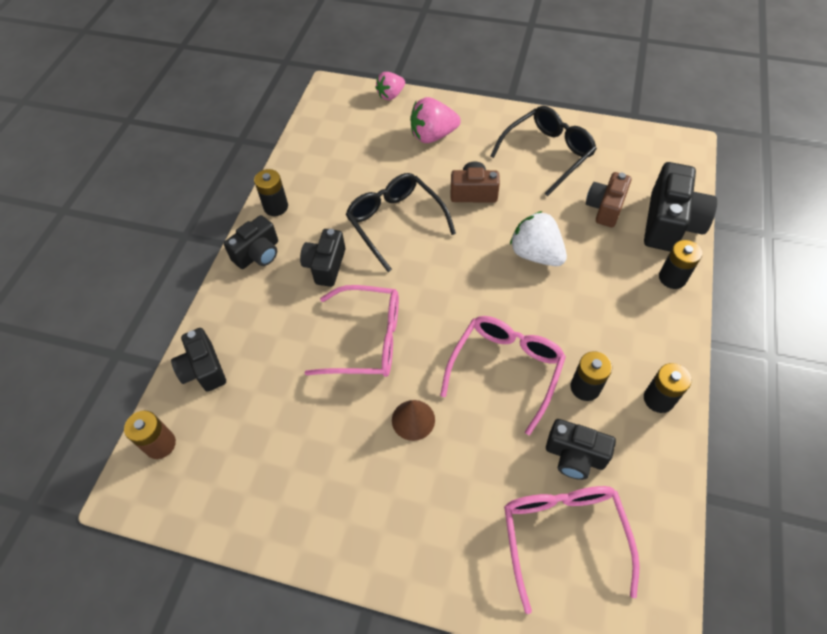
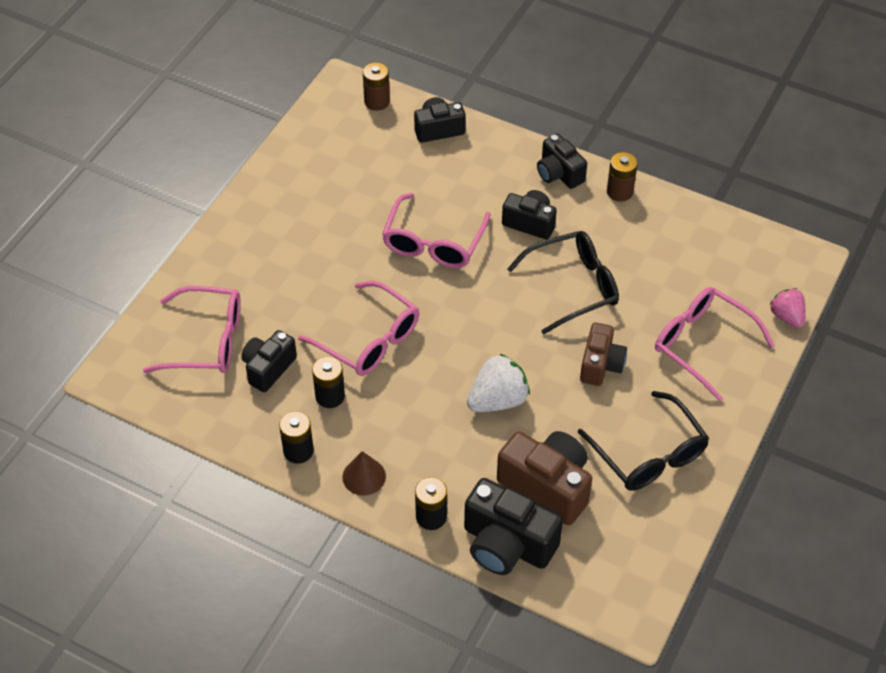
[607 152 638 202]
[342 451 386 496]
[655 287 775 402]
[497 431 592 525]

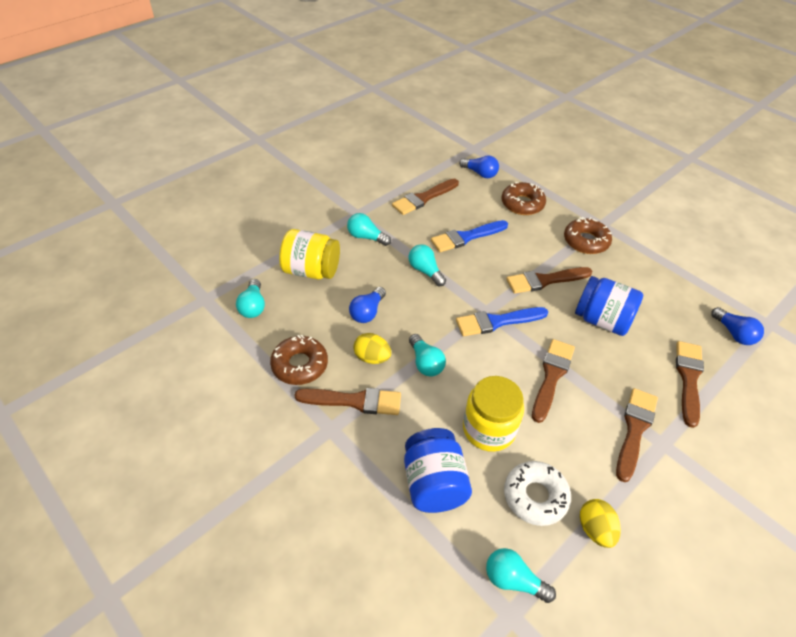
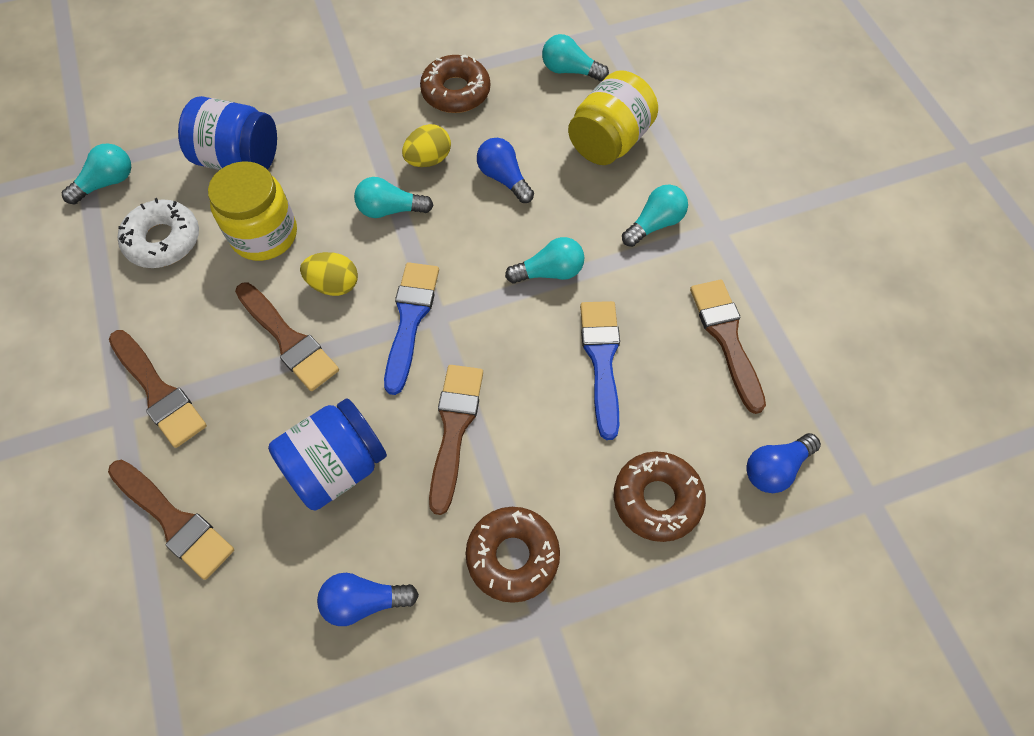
[294 388 401 415] (first image)
[300 252 358 296]
[317 573 419 626]

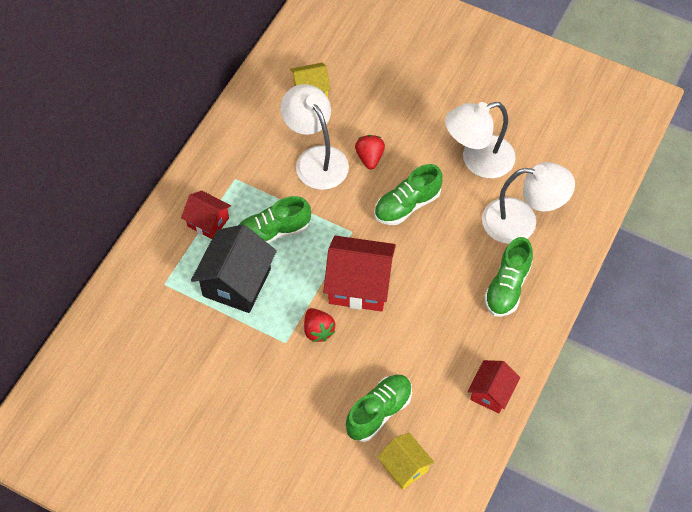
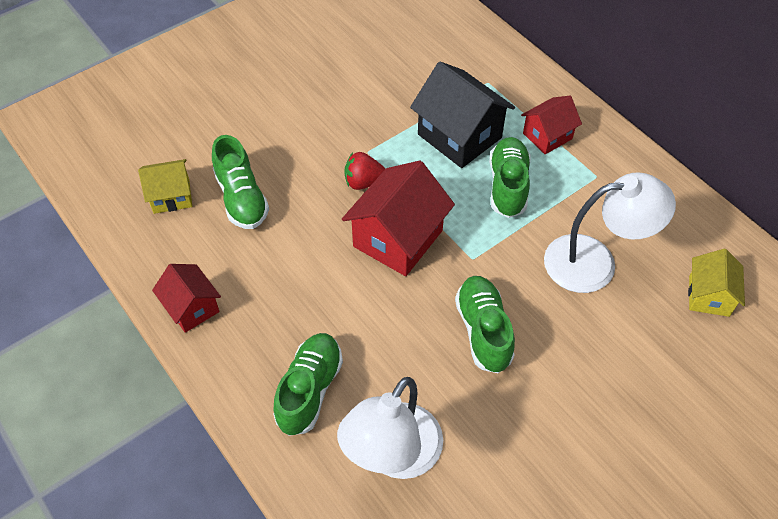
[355 135 385 170] (first image)
[445 102 516 178] (first image)
[273 333 343 436]

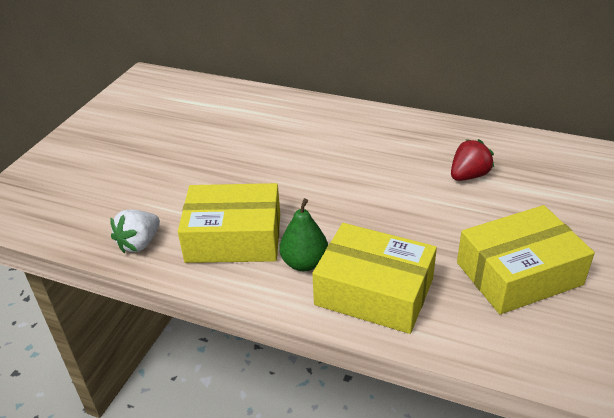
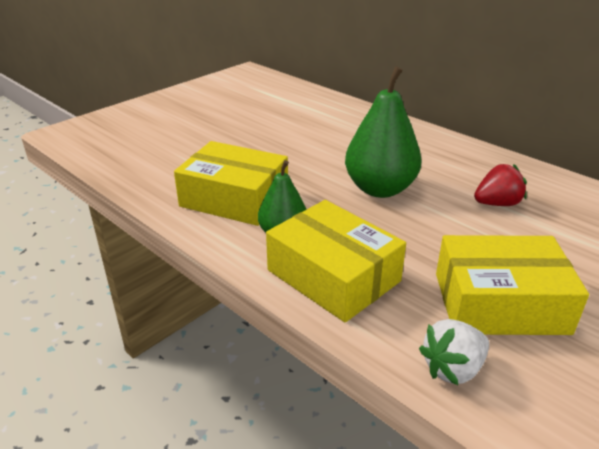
[419 319 489 385]
[345 66 422 198]

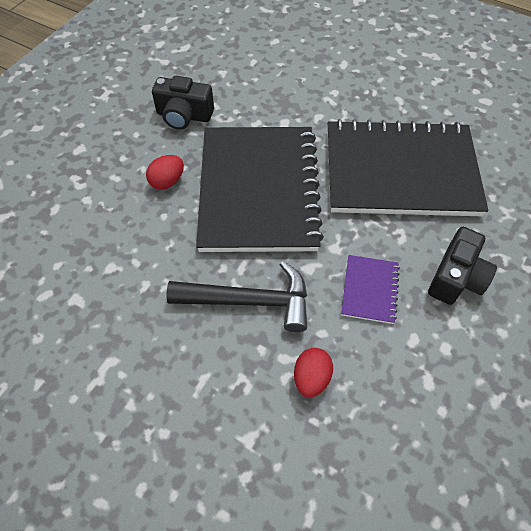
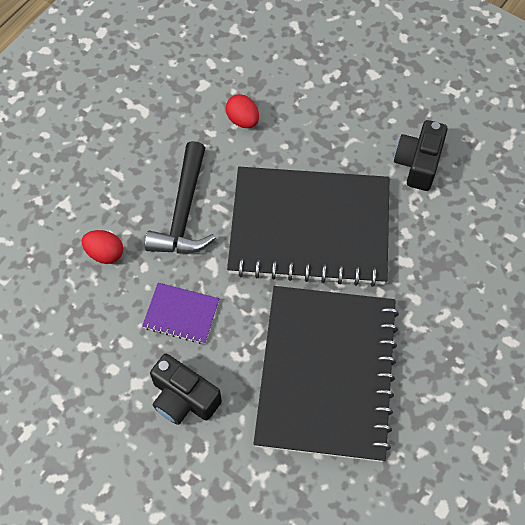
[226 94 259 128]

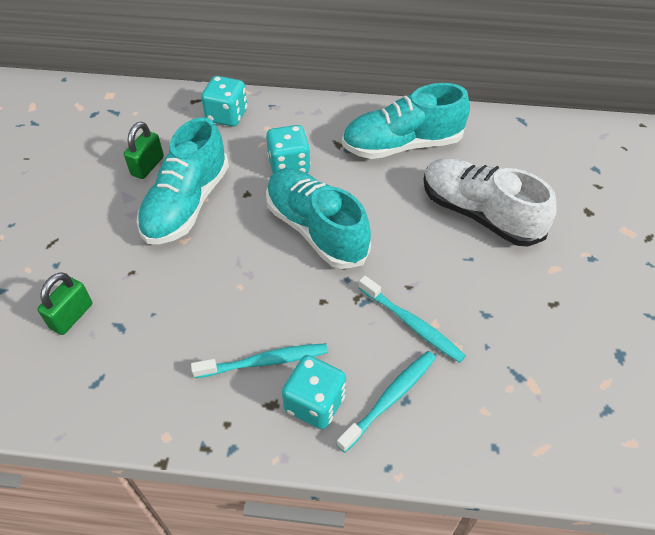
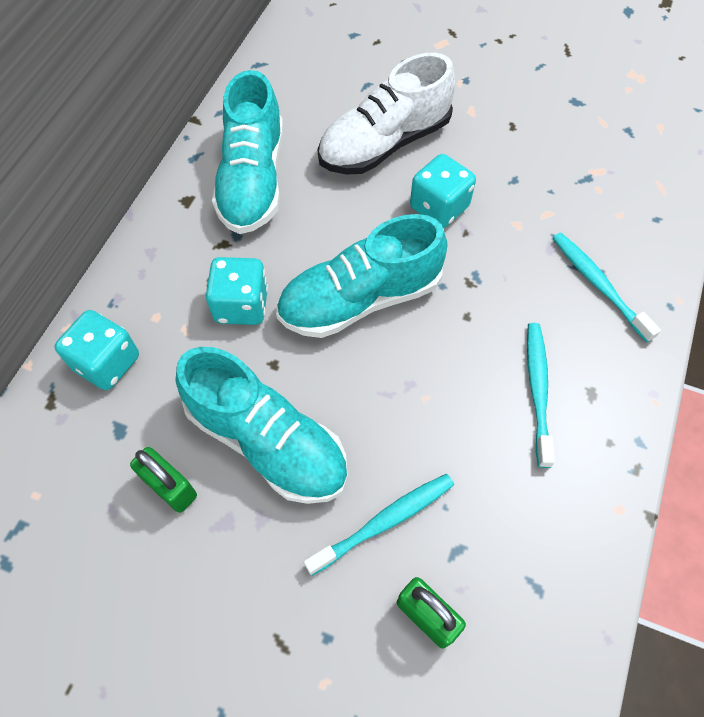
[410 154 476 228]
[304 474 454 576]

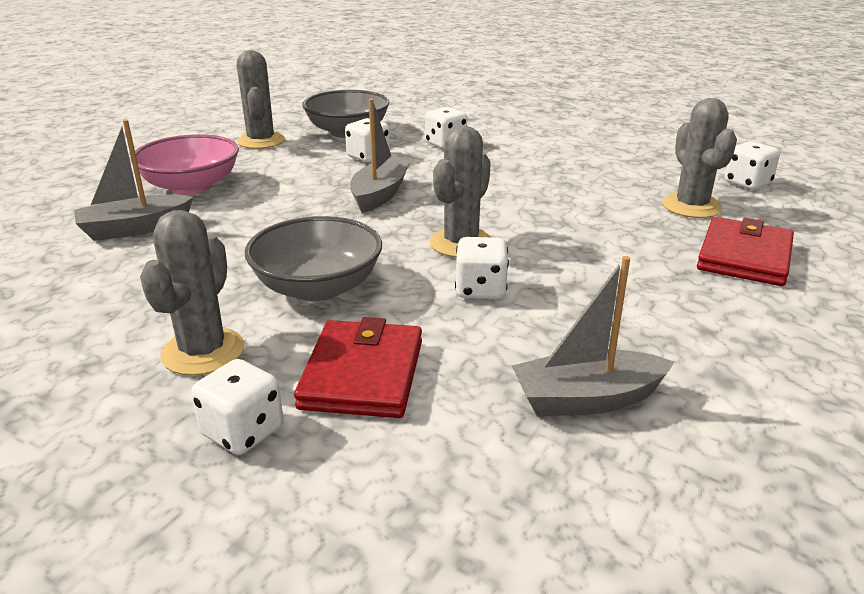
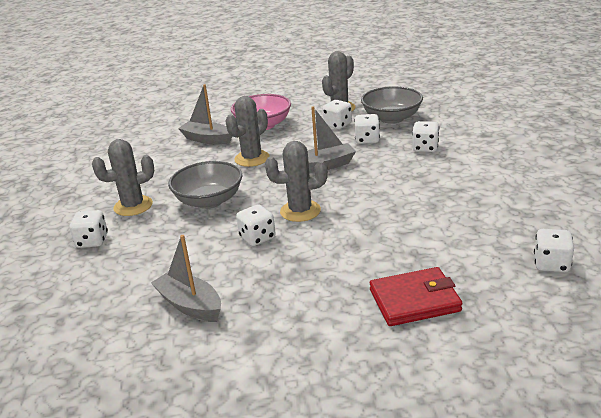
[294 317 422 418] (first image)
[225 96 270 167]
[323 100 352 129]

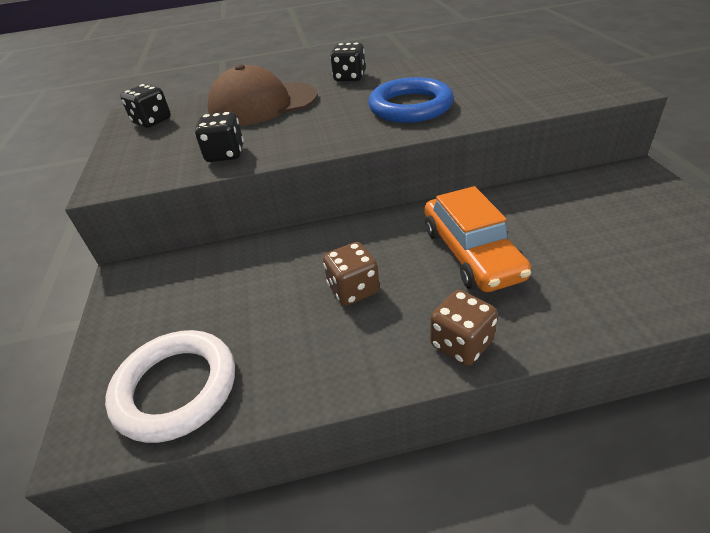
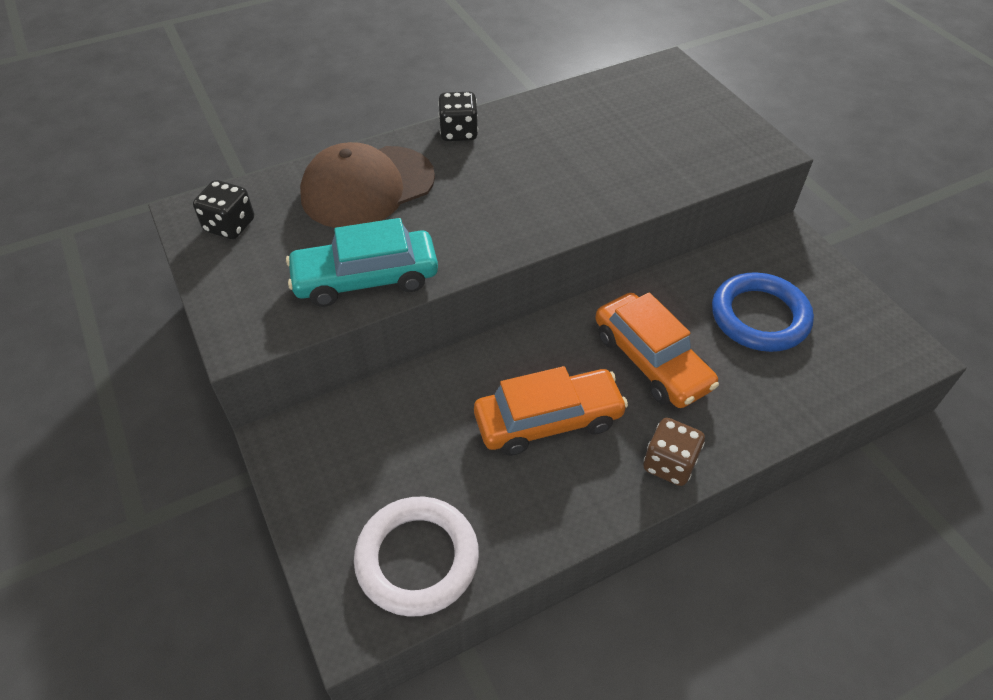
[286 218 438 307]
[474 366 628 456]
[712 272 814 352]

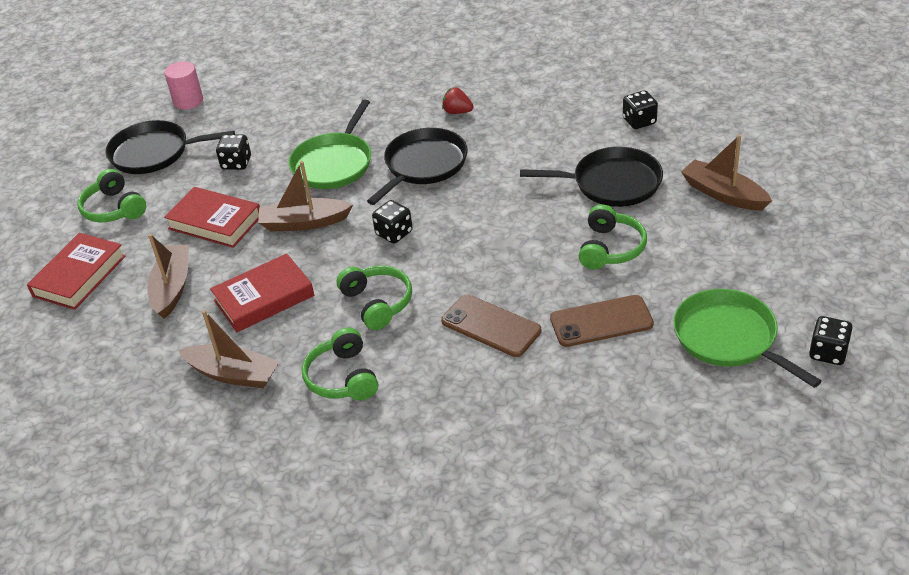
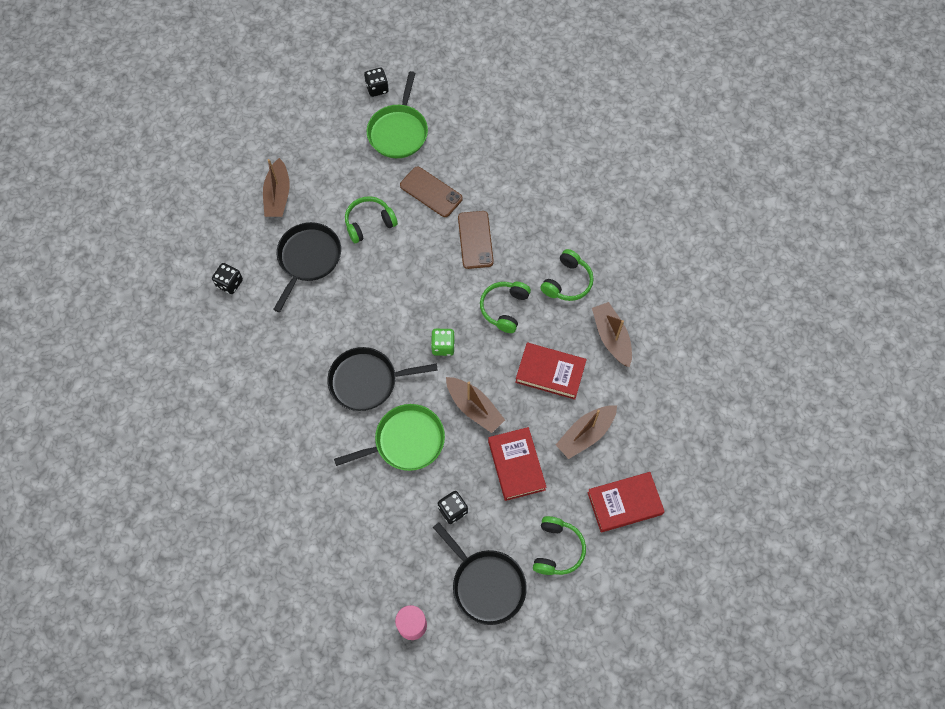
[431 329 455 356]
[442 87 474 114] (first image)
[273 222 341 312]

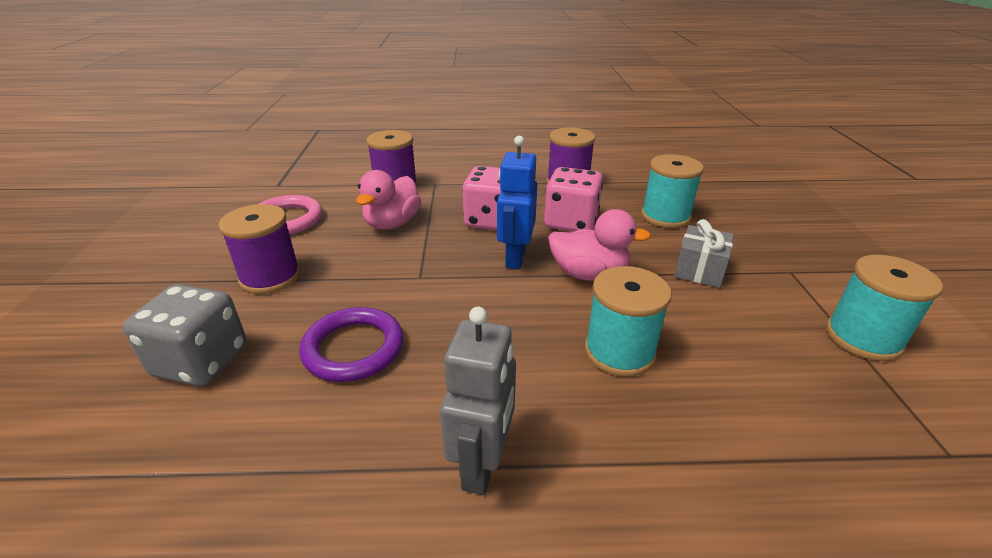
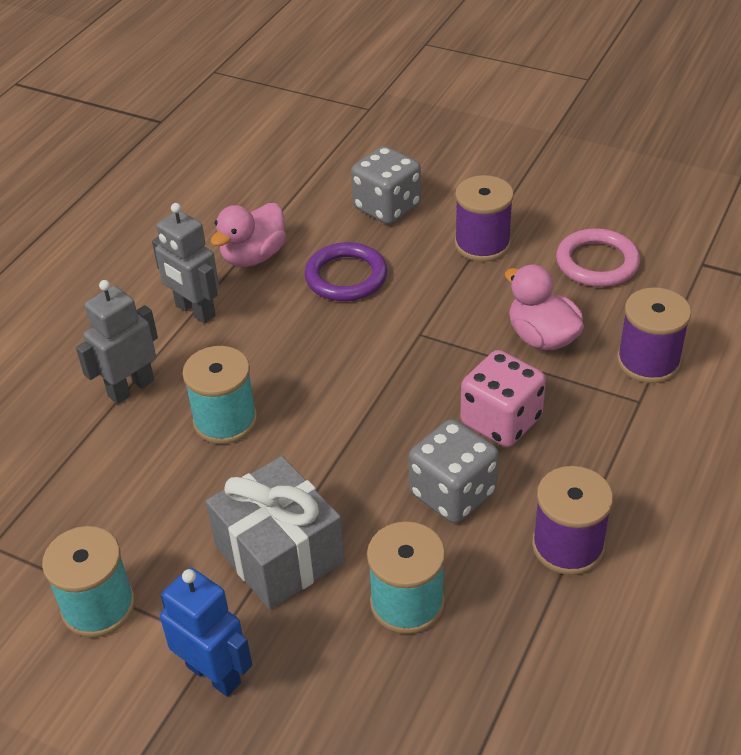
[160 568 252 697]
[409 419 499 523]
[211 203 286 267]
[206 456 345 610]
[76 280 158 404]

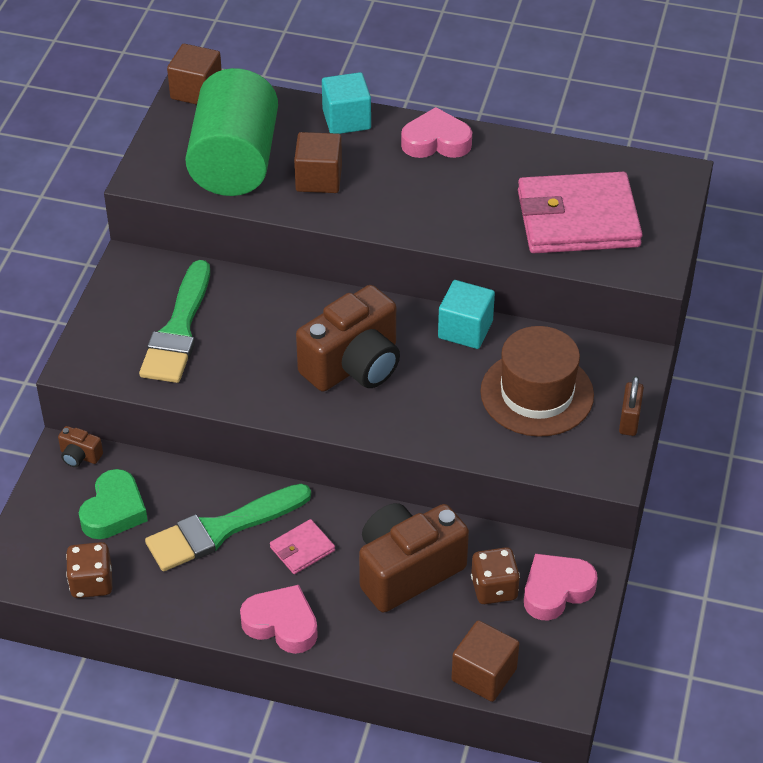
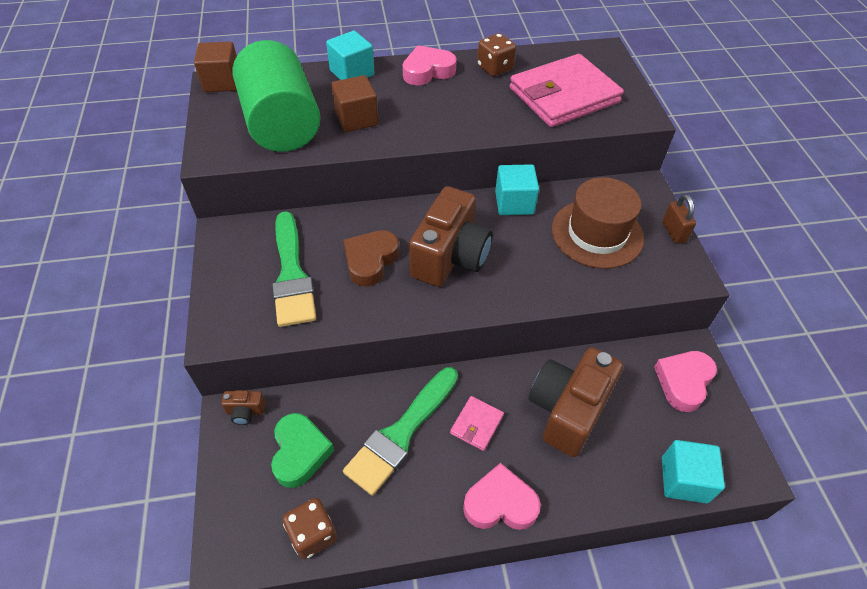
[662 440 725 503]
[477 33 516 77]
[344 230 399 287]

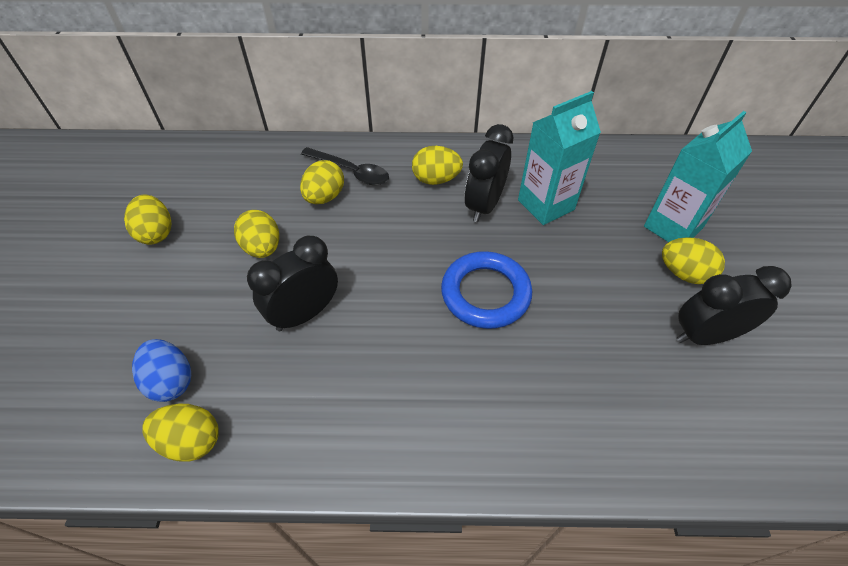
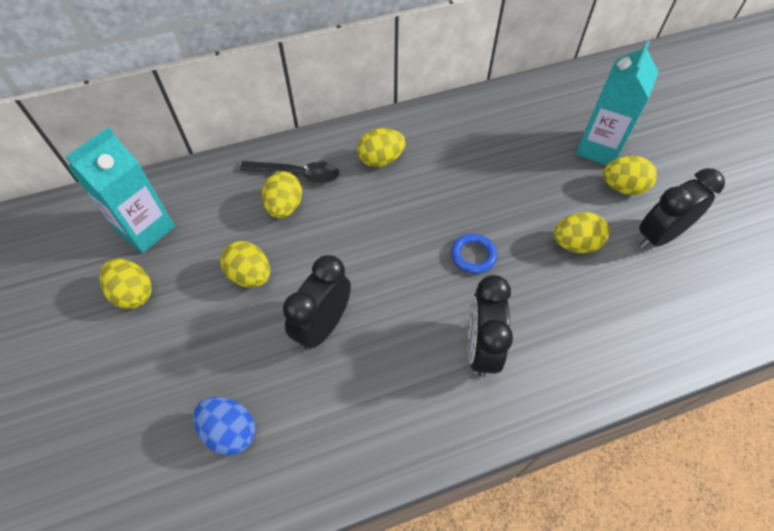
[554 212 609 253]
[451 233 497 274]
[468 275 513 378]
[65 127 175 253]

